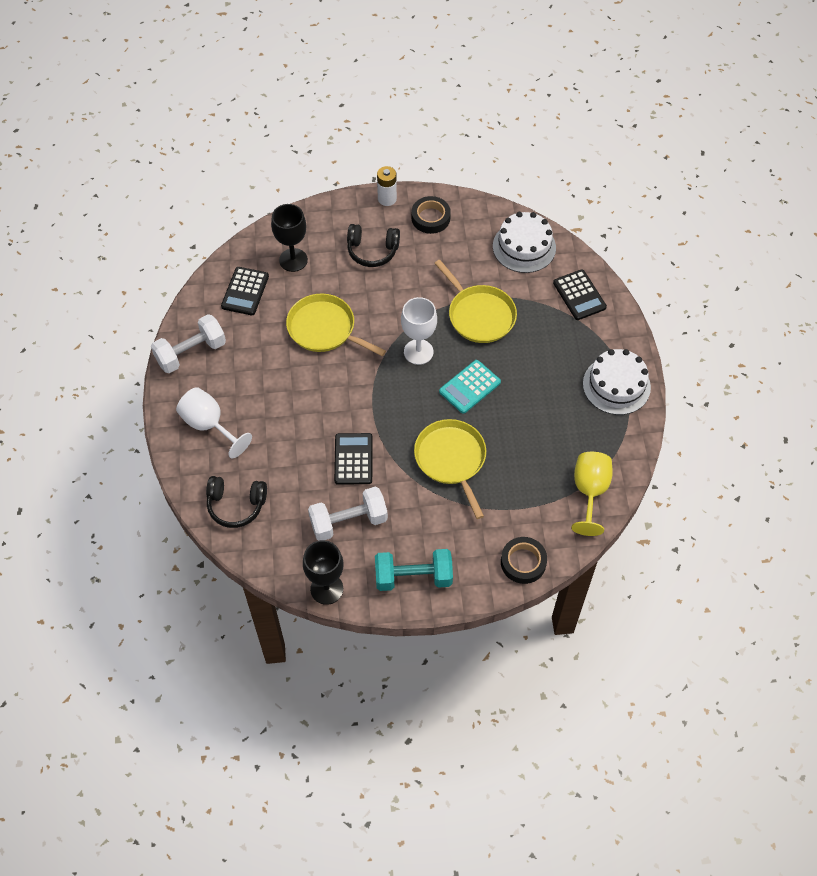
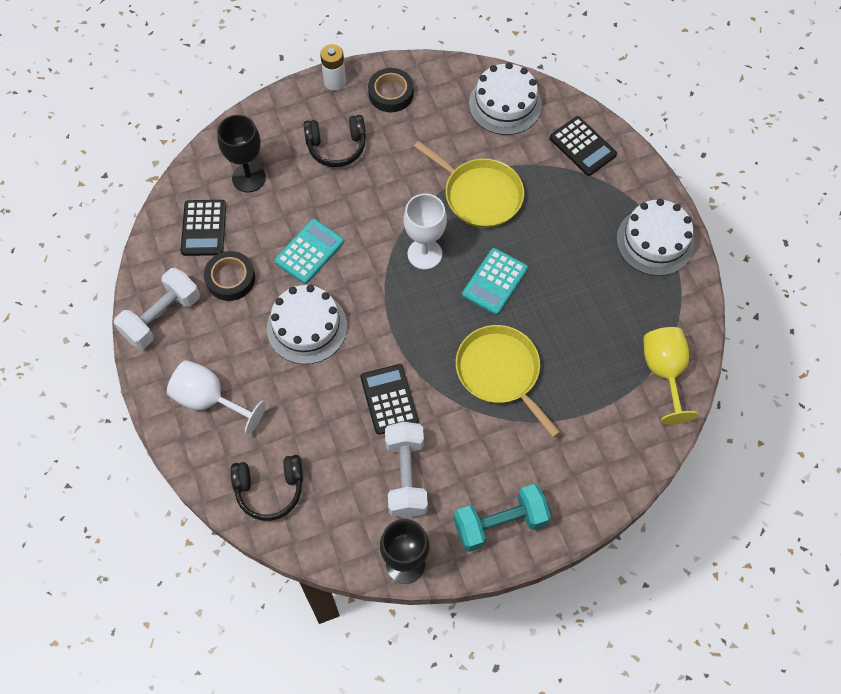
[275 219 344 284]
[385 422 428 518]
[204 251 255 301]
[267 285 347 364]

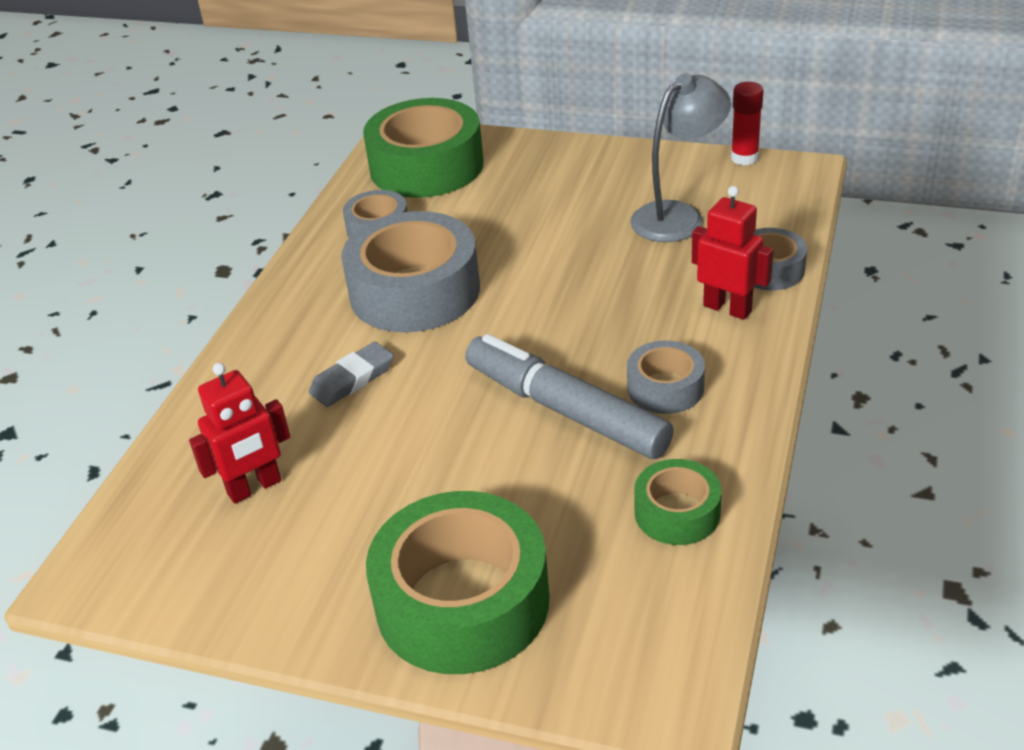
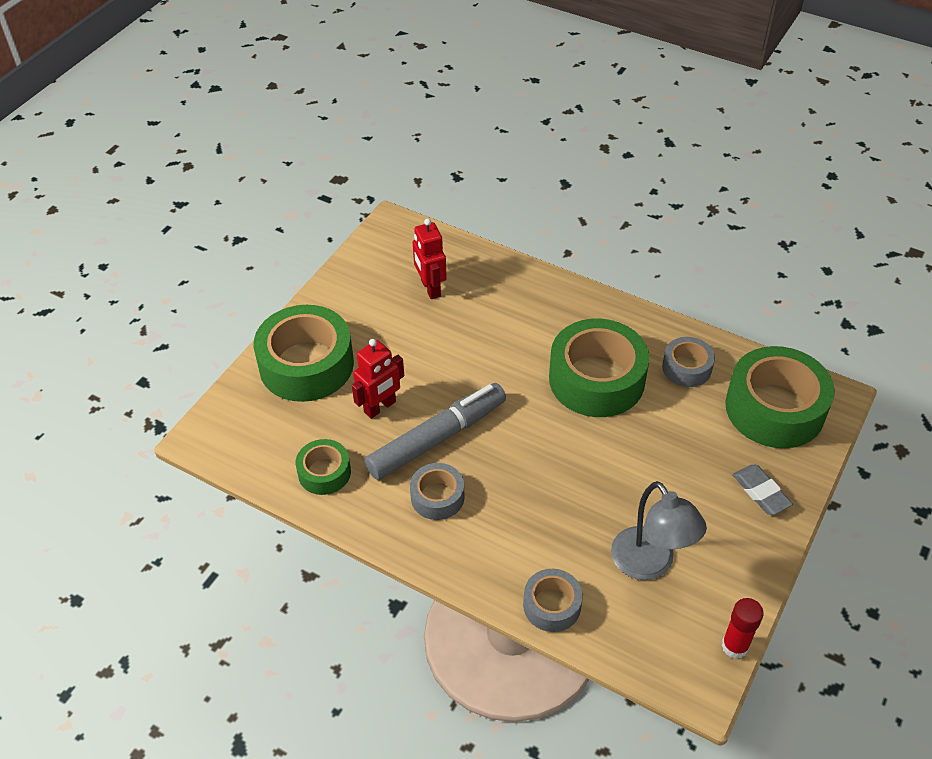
[733 465 793 515]
[549 319 649 417]
[352 339 404 419]

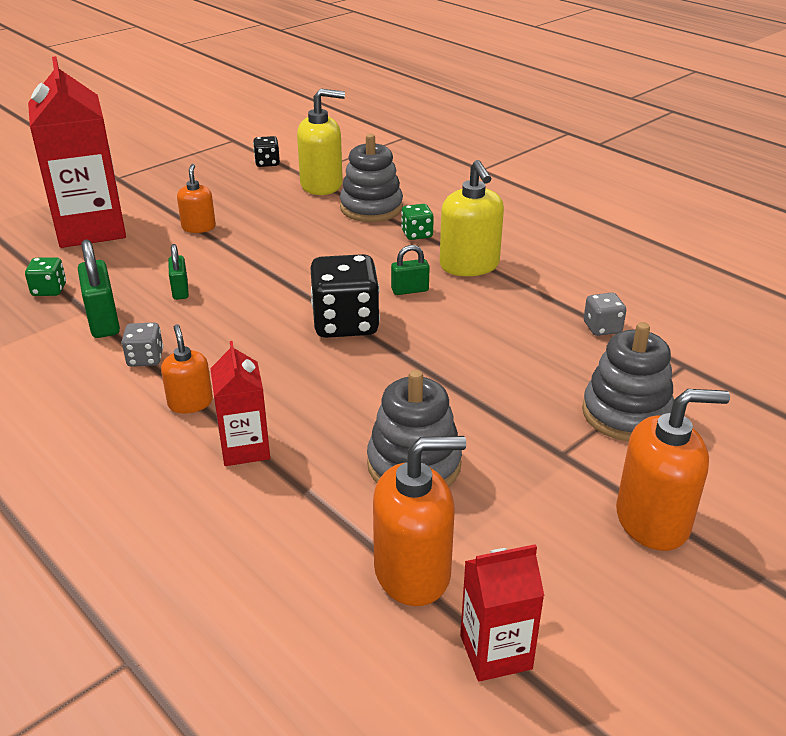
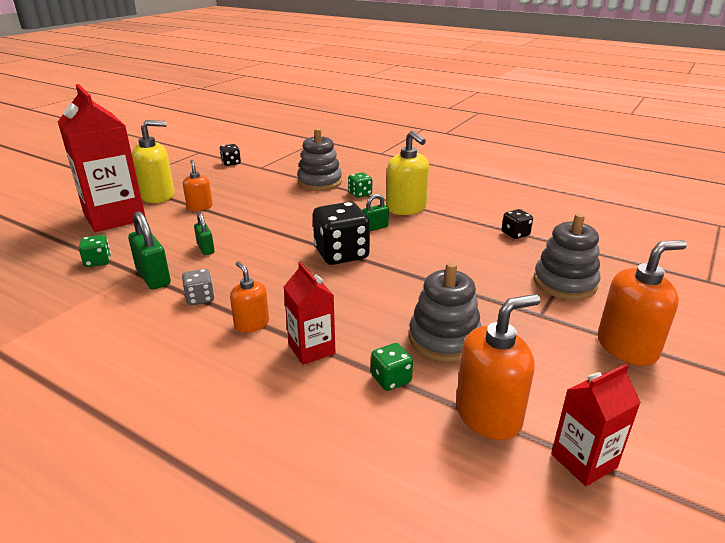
[132 120 174 203]
[502 209 533 239]
[371 343 413 391]

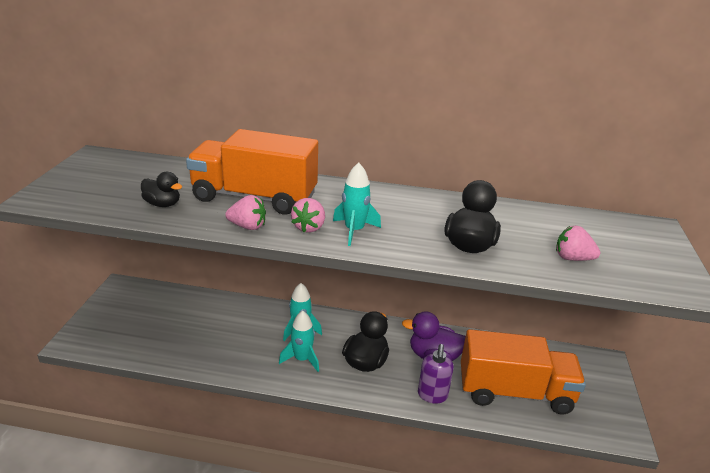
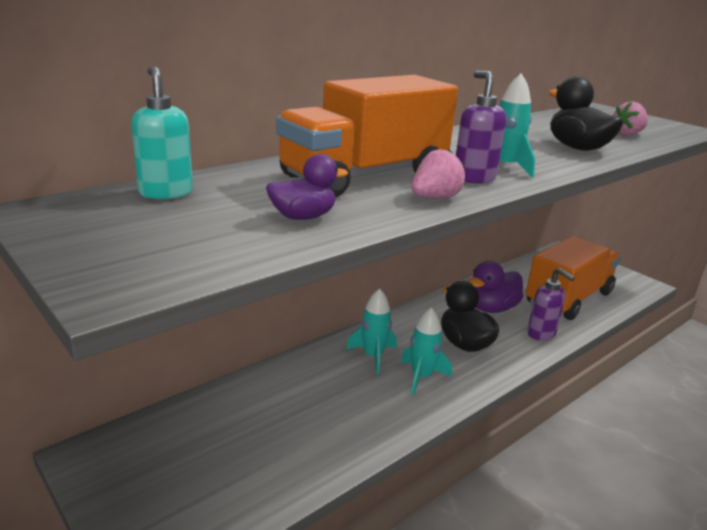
[266 154 348 220]
[456 71 506 184]
[131 67 193 199]

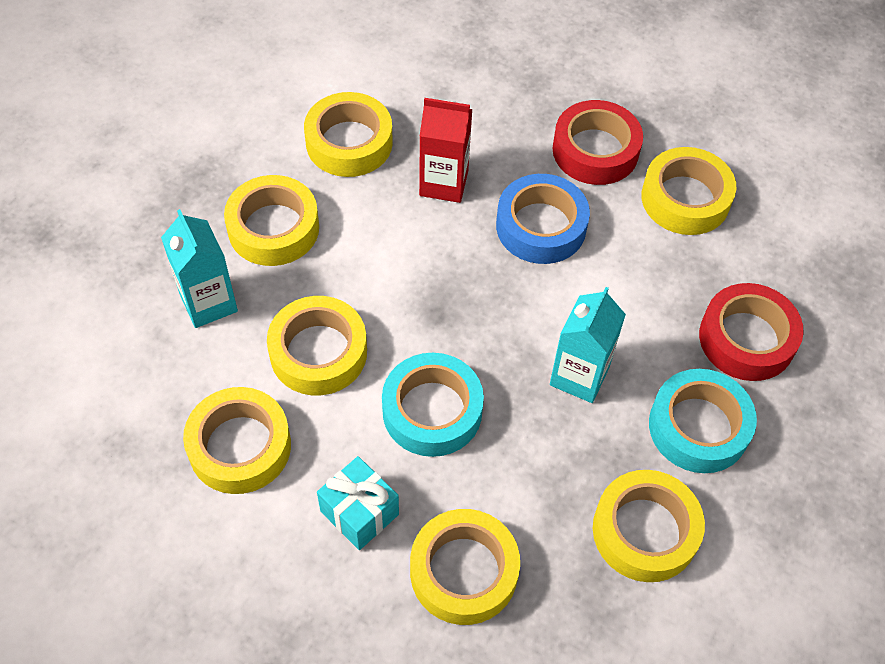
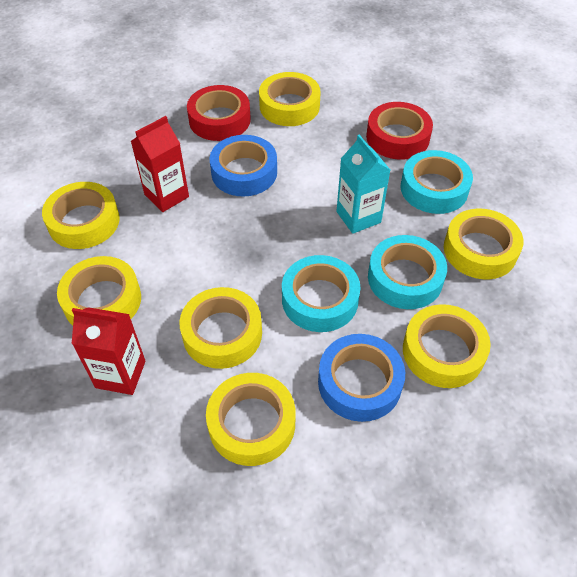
[72 307 146 395]
[318 334 405 422]
[368 235 447 309]

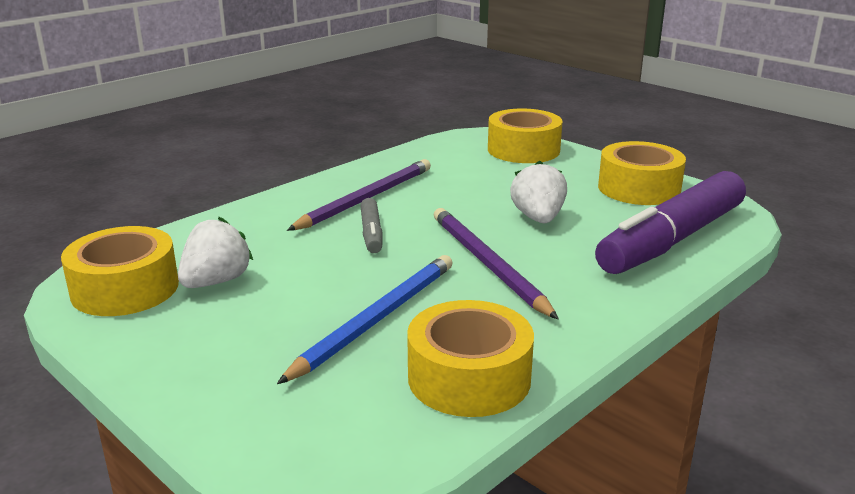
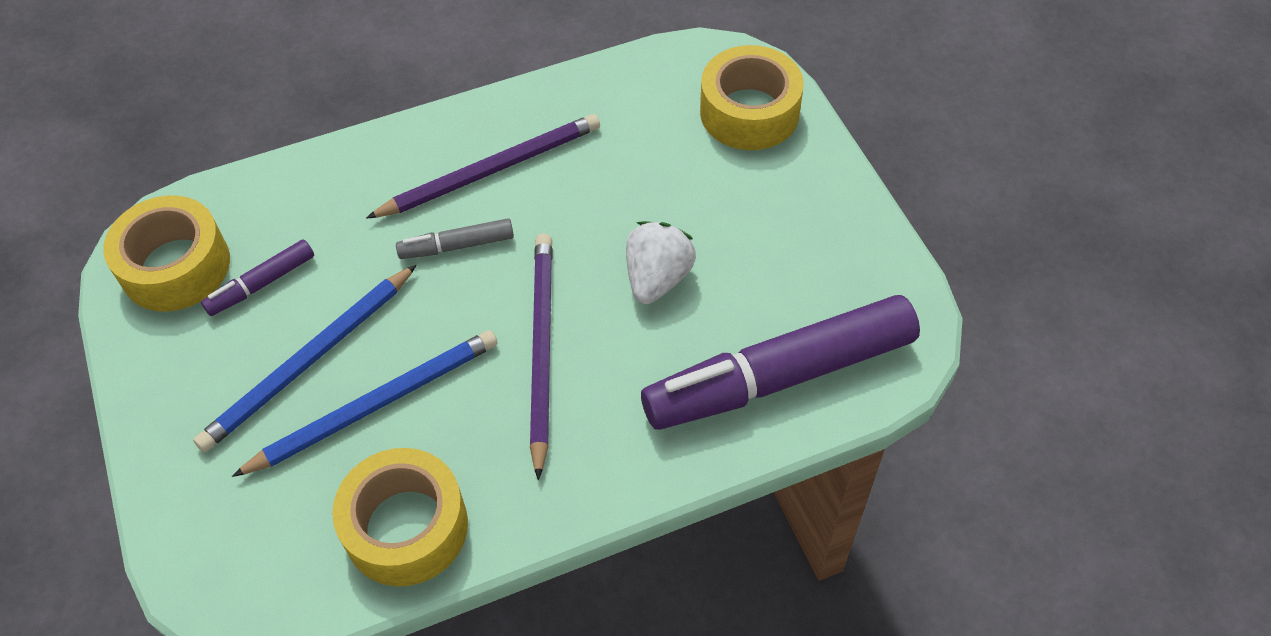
[201 239 314 316]
[396 218 514 259]
[598 141 686 205] (first image)
[193 265 417 452]

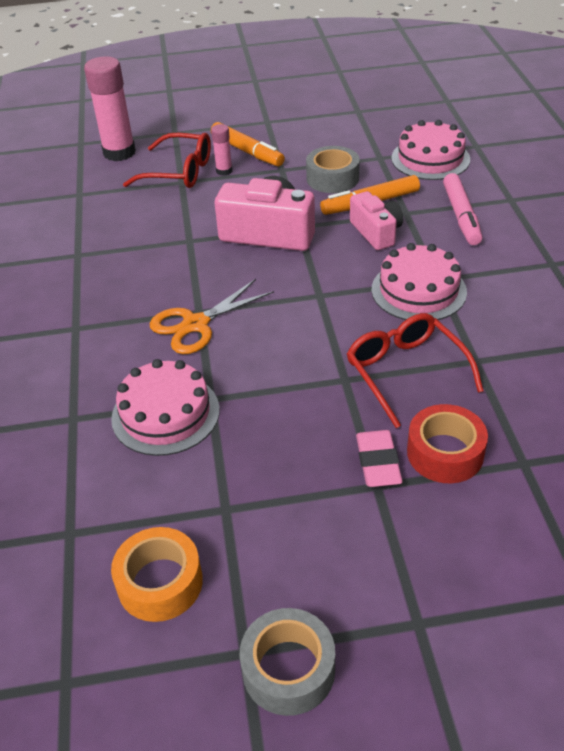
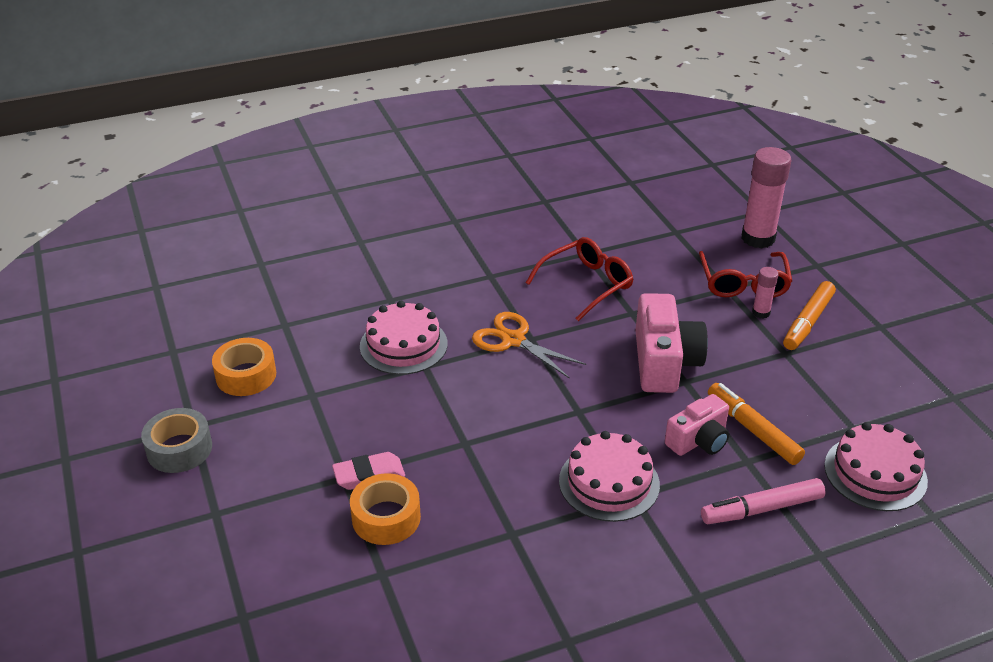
[306 146 360 193] (first image)
[526 237 633 321]
[350 473 421 545]

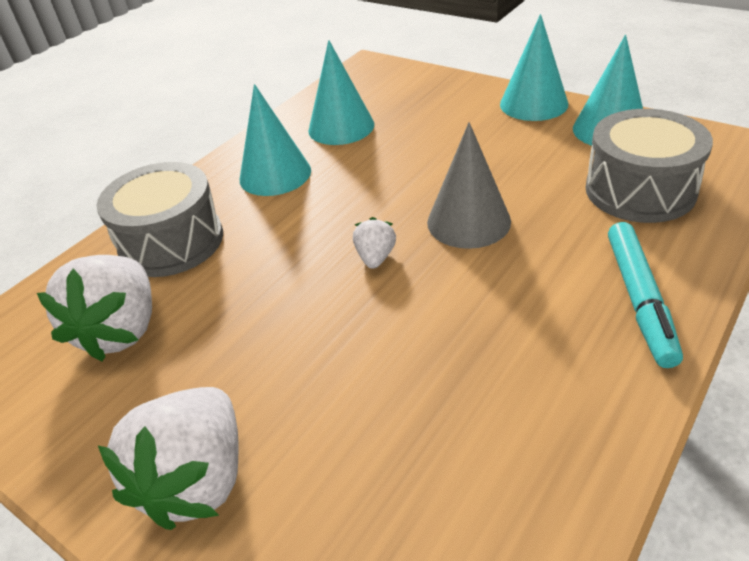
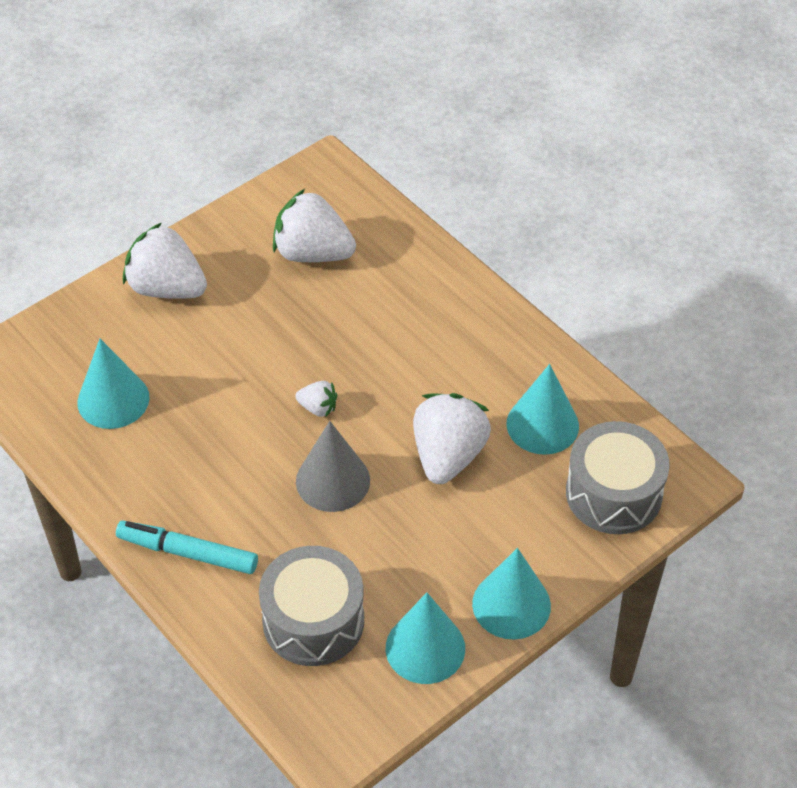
[566 421 670 534]
[77 339 149 429]
[413 393 491 484]

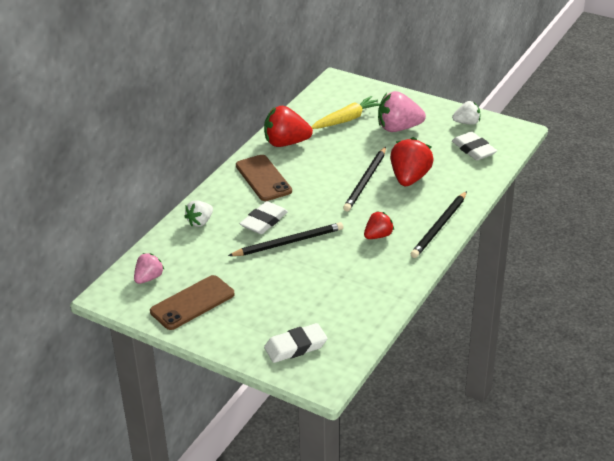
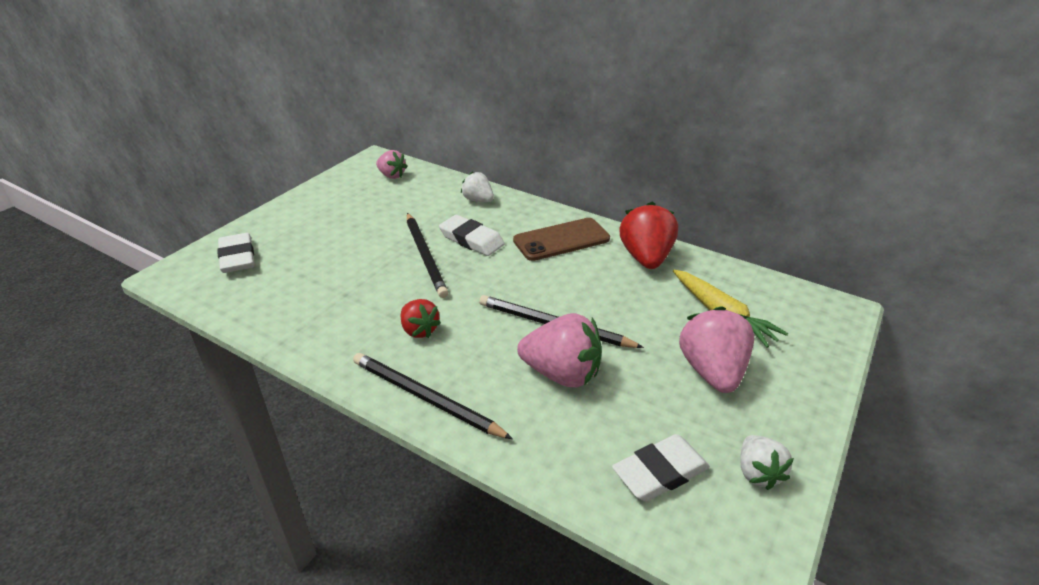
[150 275 235 330] (first image)
[517 313 602 387]

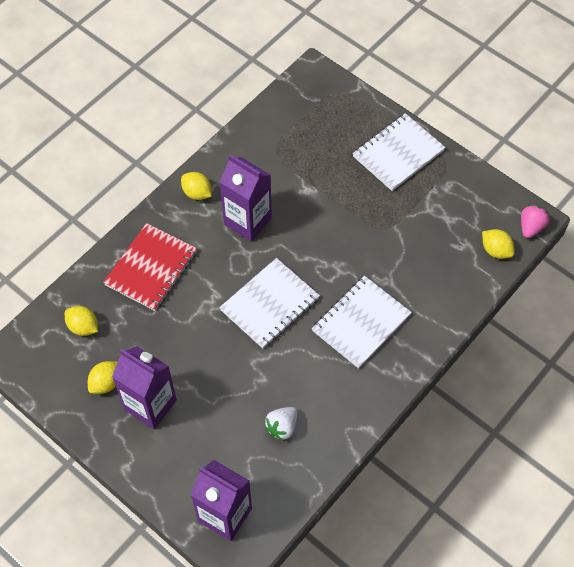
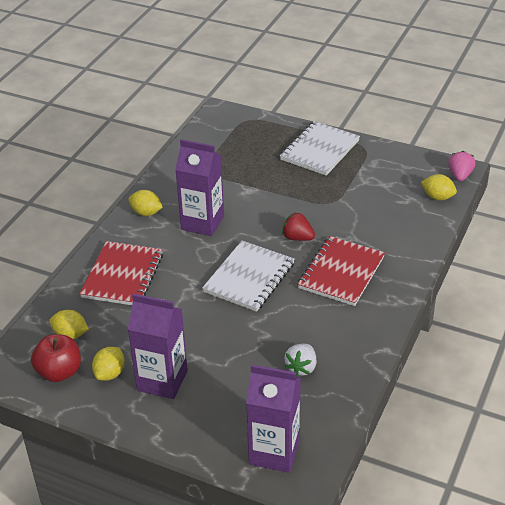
[298 236 385 306]
[31 334 81 382]
[282 212 315 241]

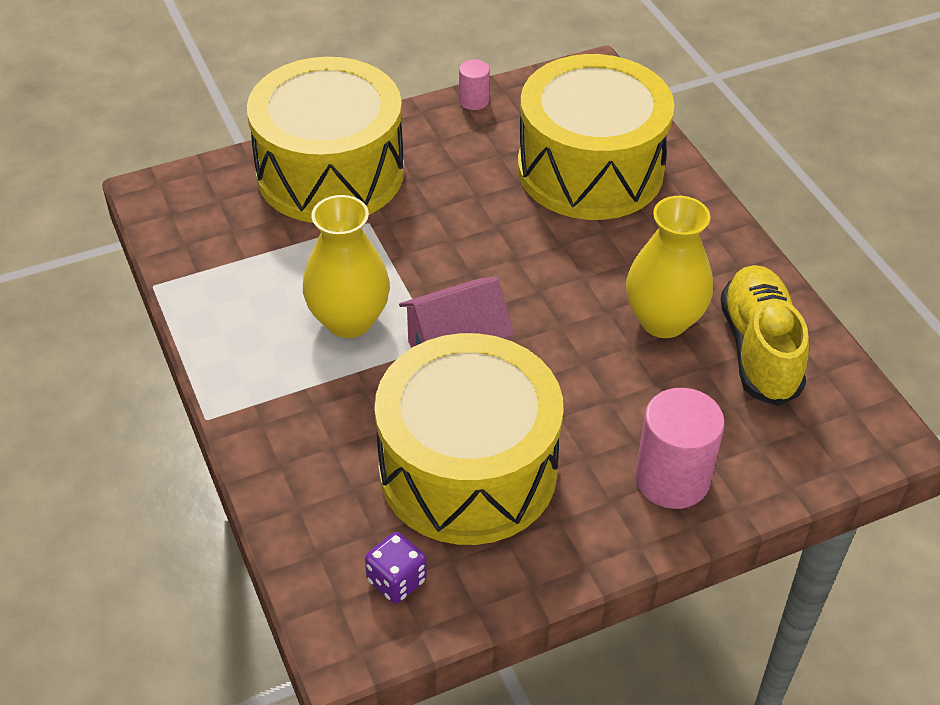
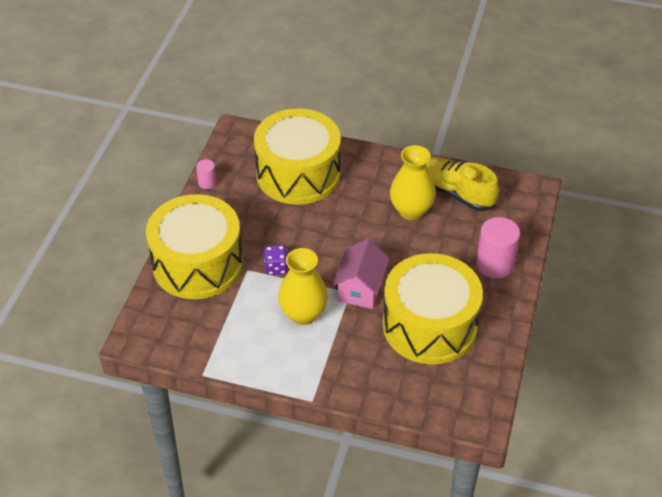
[264 245 288 275]

